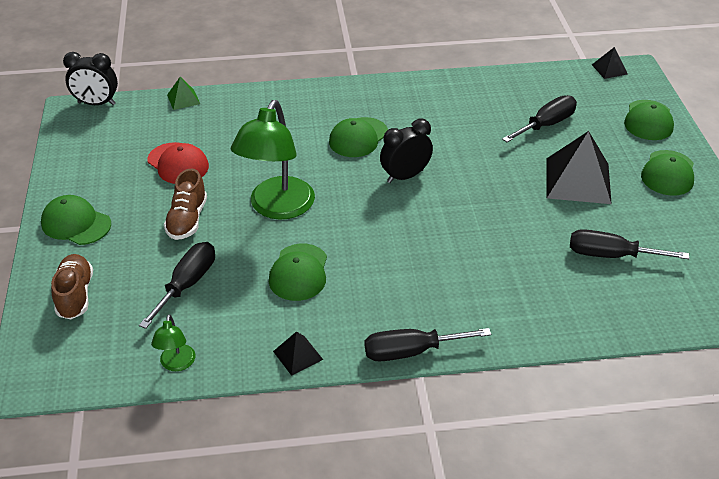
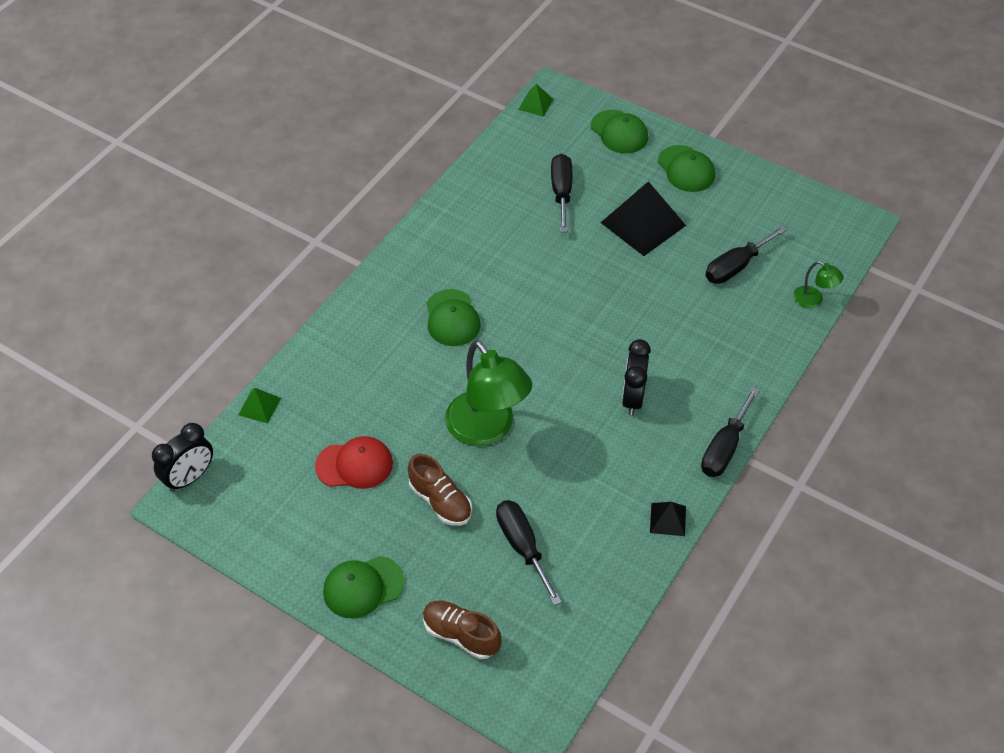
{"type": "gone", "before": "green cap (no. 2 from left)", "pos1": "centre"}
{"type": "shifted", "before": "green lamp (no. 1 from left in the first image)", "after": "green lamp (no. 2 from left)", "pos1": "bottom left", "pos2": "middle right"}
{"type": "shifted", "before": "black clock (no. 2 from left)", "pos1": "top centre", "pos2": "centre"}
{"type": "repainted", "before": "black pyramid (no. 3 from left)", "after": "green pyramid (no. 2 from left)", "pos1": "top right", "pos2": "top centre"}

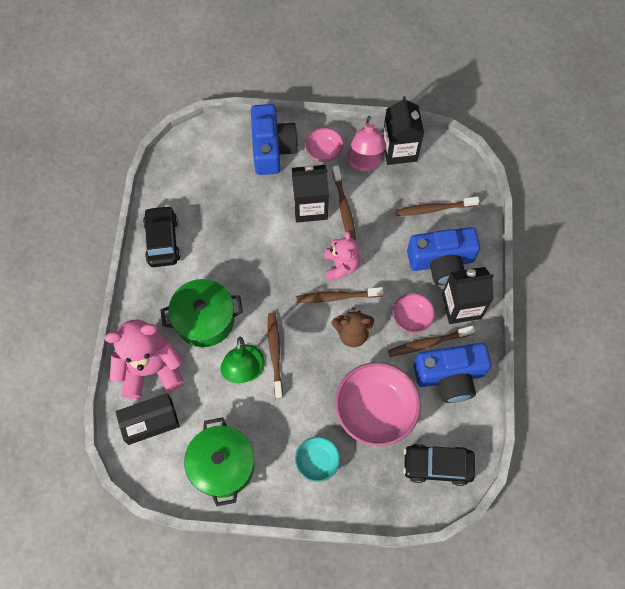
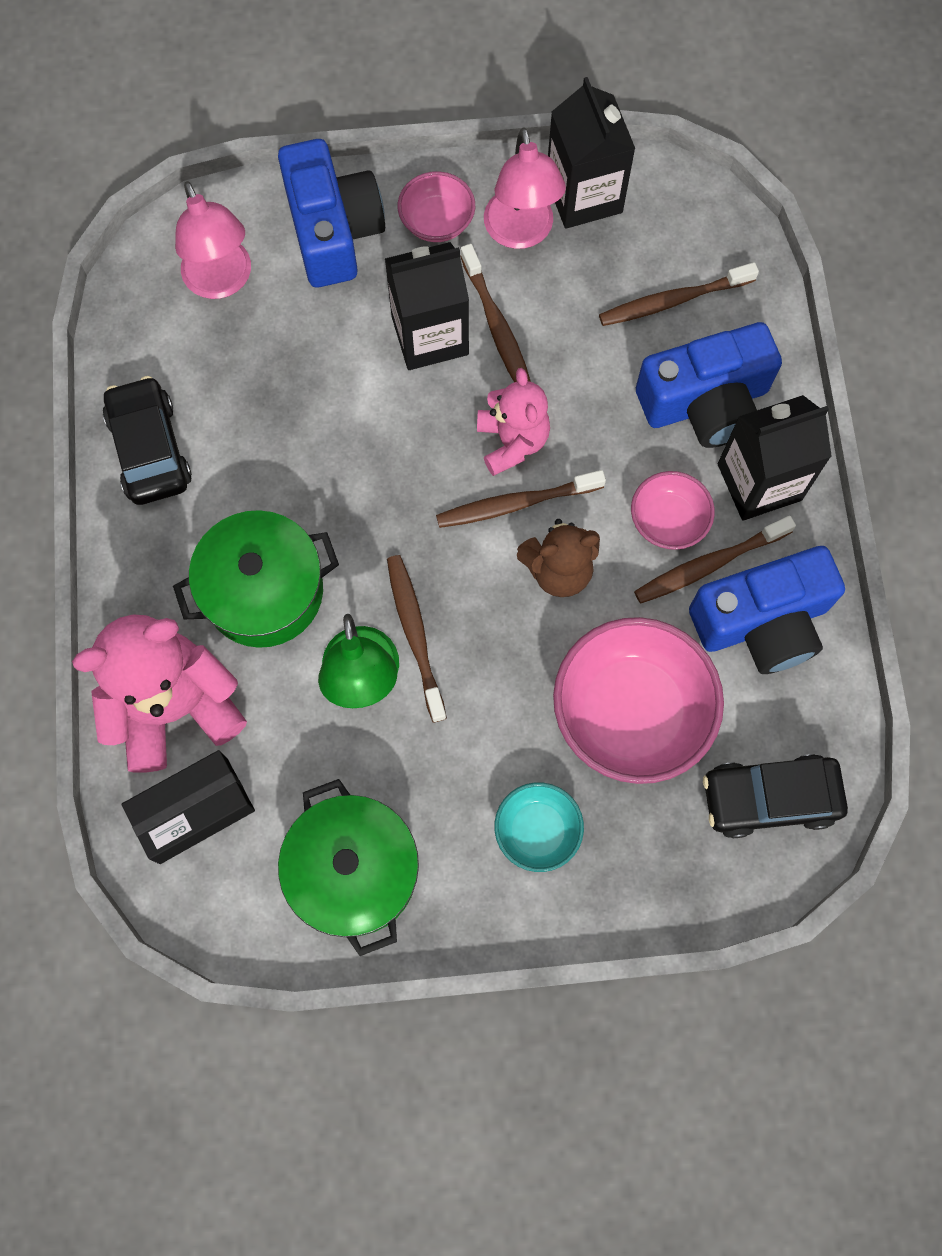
{"type": "new", "after": "pink lamp (no. 1 from left)", "pos2": "top left"}

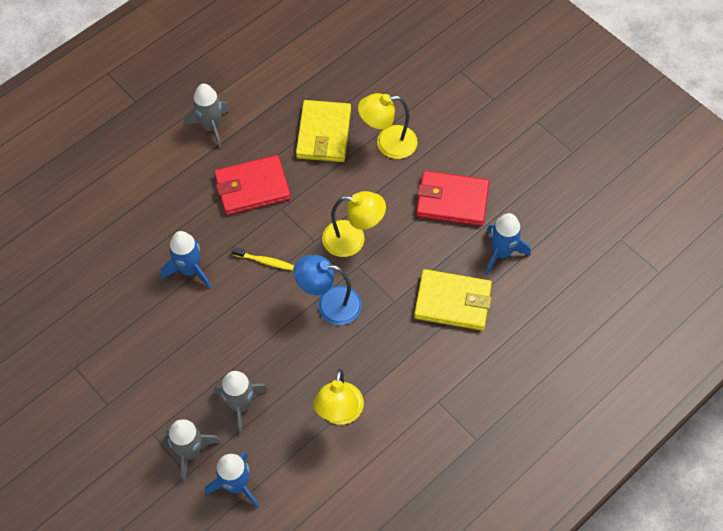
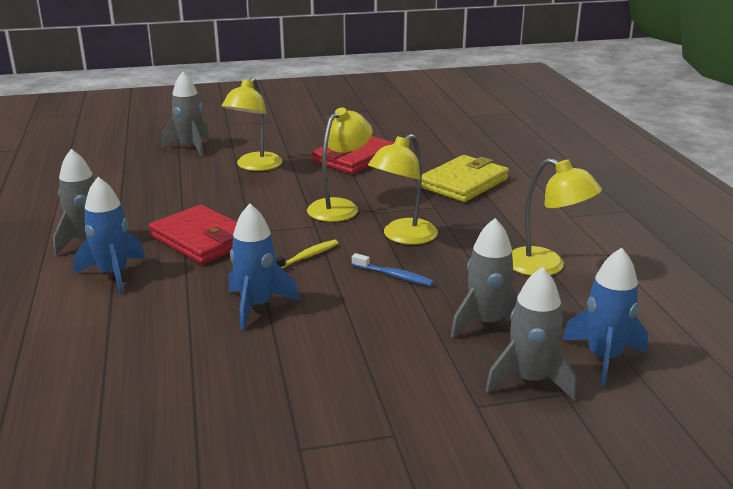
{"type": "gone", "before": "yellow wallet (no. 1 from left)", "pos1": "top centre"}
{"type": "new", "after": "grey rocket (no. 2 from left)", "pos2": "top left"}
{"type": "new", "after": "blue toothbrush", "pos2": "centre"}
{"type": "shifted", "before": "blue rocket (no. 3 from left in the first image)", "after": "blue rocket (no. 1 from left)", "pos1": "middle right", "pos2": "middle left"}
{"type": "repainted", "before": "blue lamp", "after": "yellow lamp (no. 3 from left)", "pos1": "centre", "pos2": "centre"}
{"type": "rotated", "before": "red wallet (no. 1 from left)", "pos1": "centre", "pos2": "middle left", "turn": -60}

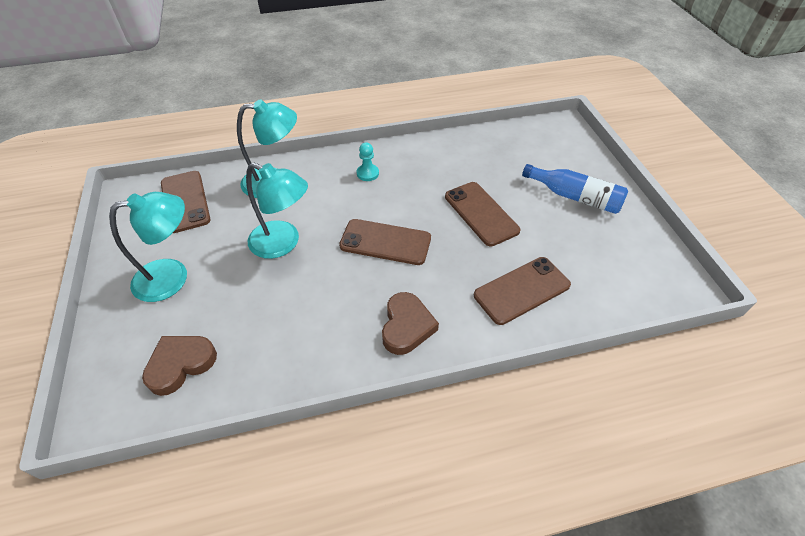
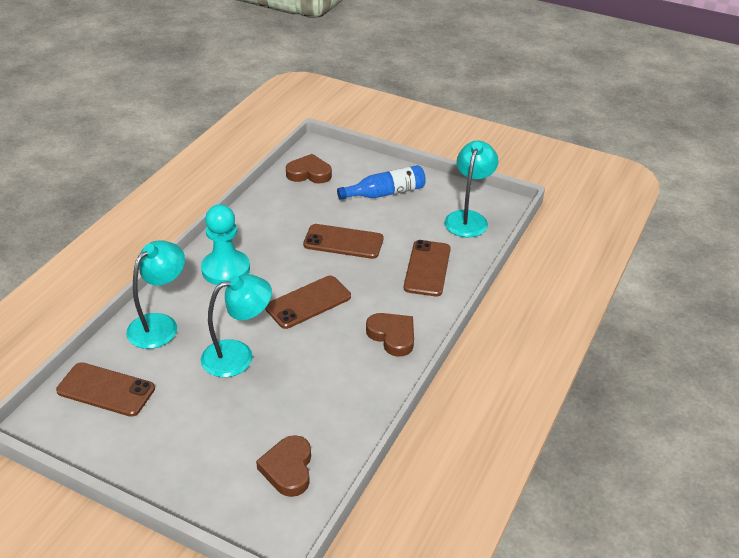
{"type": "new", "after": "brown heart (no. 2 from left)", "pos2": "top centre"}
{"type": "shifted", "before": "turquoise lamp (no. 1 from left in the first image)", "after": "turquoise lamp (no. 3 from left)", "pos1": "middle left", "pos2": "centre"}
{"type": "scaled", "before": "turquoise pawn", "pos1": "top centre", "pos2": "middle left", "scale": 2.07}

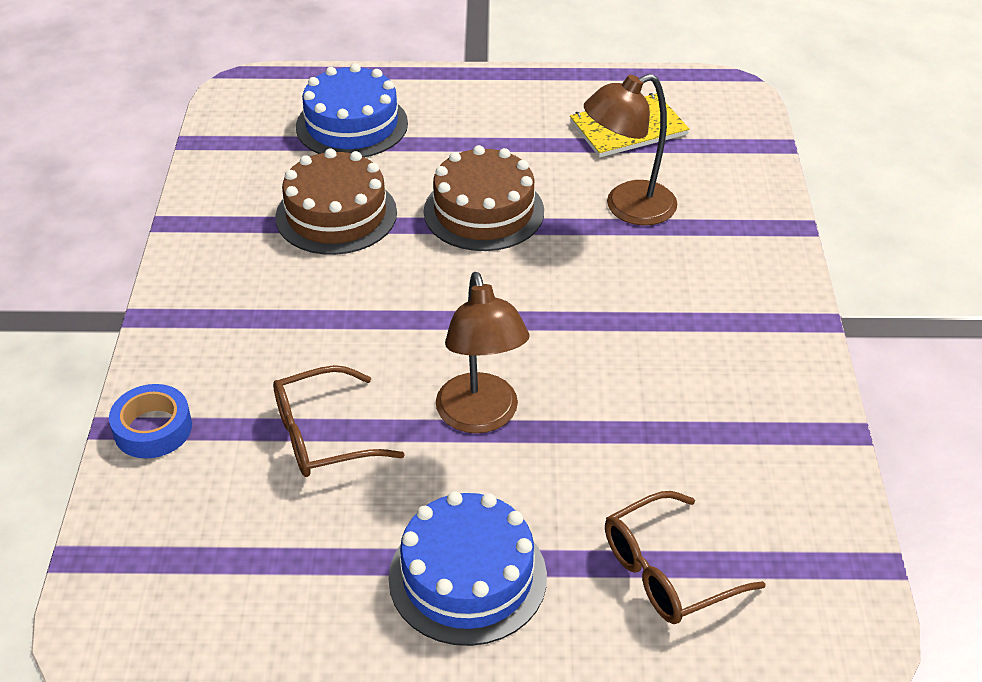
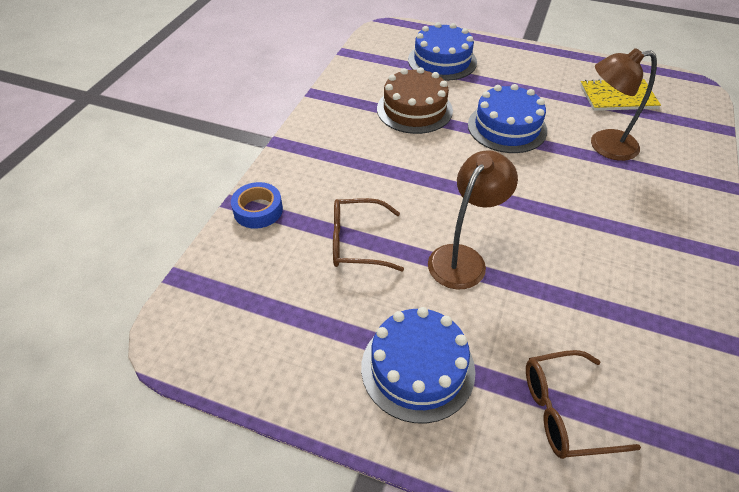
{"type": "repainted", "before": "brown cake (no. 2 from left)", "after": "blue cake (no. 3 from left)", "pos1": "top centre", "pos2": "top right"}
{"type": "rotated", "before": "brown lamp (no. 1 from left)", "pos1": "centre", "pos2": "centre", "turn": -150}

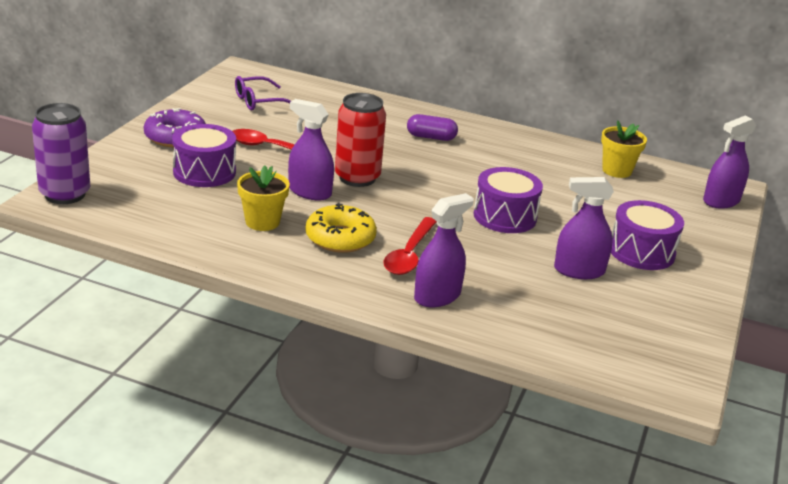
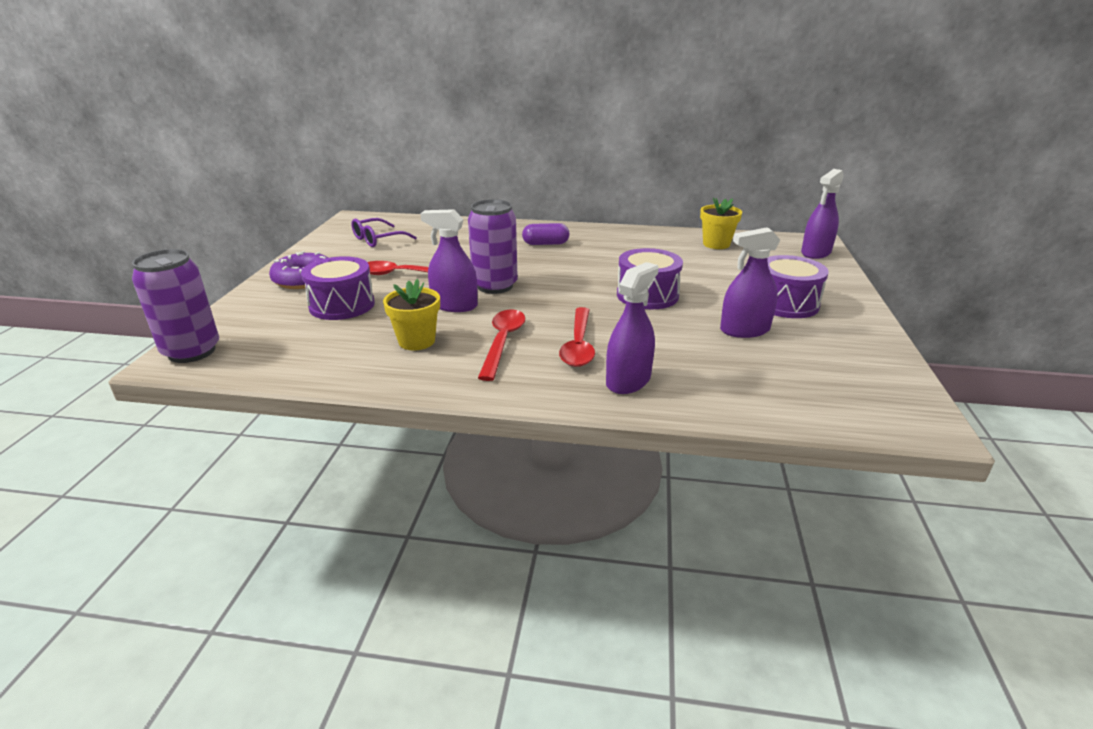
{"type": "swapped", "before": "yellow donut", "after": "red spoon (no. 2 from left)", "pos1": "centre", "pos2": "centre"}
{"type": "repainted", "before": "red can", "after": "purple can (no. 2 from left)", "pos1": "top centre", "pos2": "centre"}

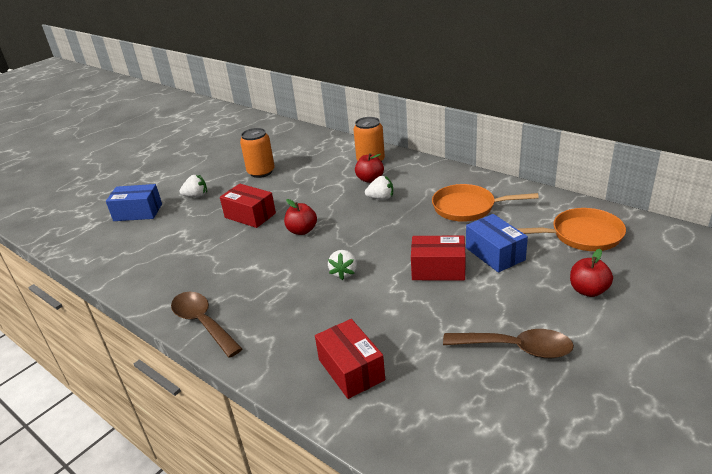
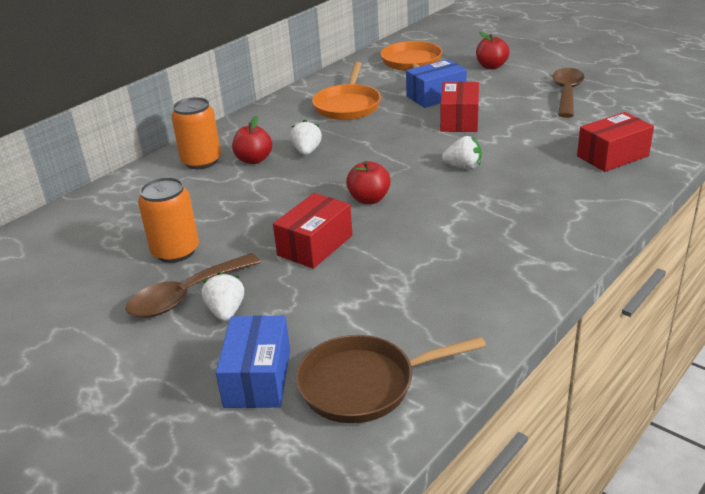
{"type": "new", "after": "brown pan", "pos2": "bottom centre"}
{"type": "shifted", "before": "brown spoon (no. 1 from left)", "pos1": "bottom left", "pos2": "middle left"}

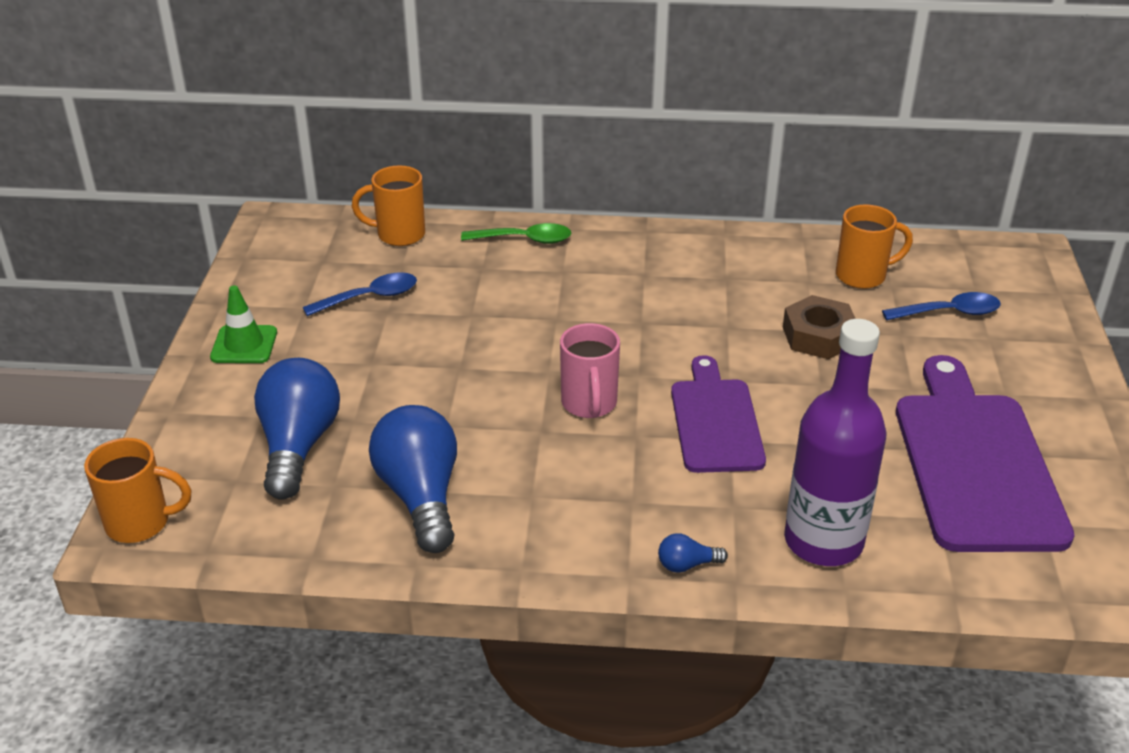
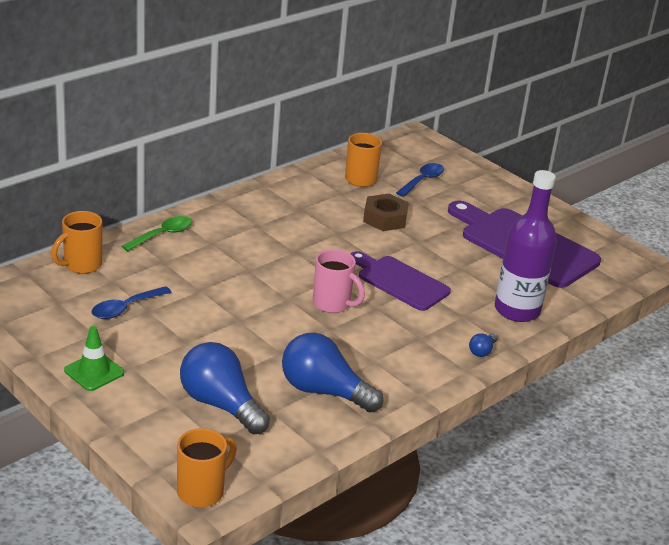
{"type": "rotated", "before": "blue spoon (no. 1 from left)", "pos1": "middle left", "pos2": "middle left", "turn": -150}

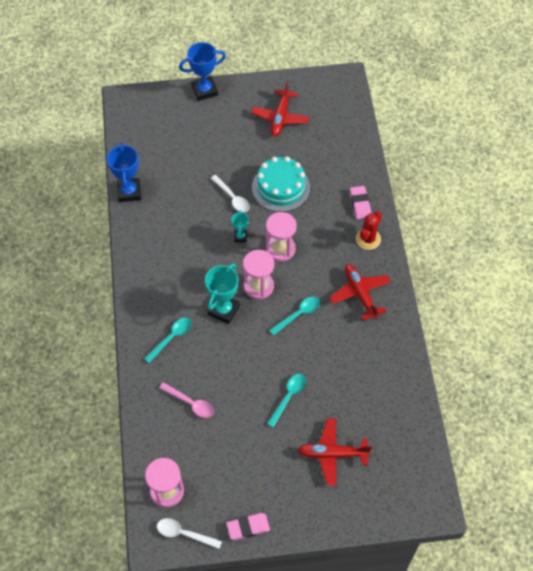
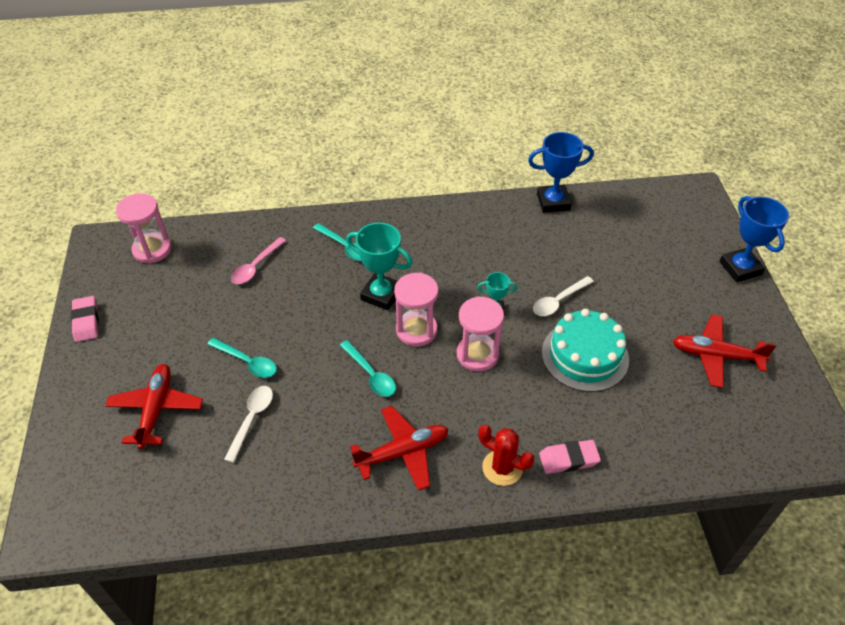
{"type": "shifted", "before": "white spoon (no. 1 from left)", "pos1": "bottom centre", "pos2": "bottom left"}

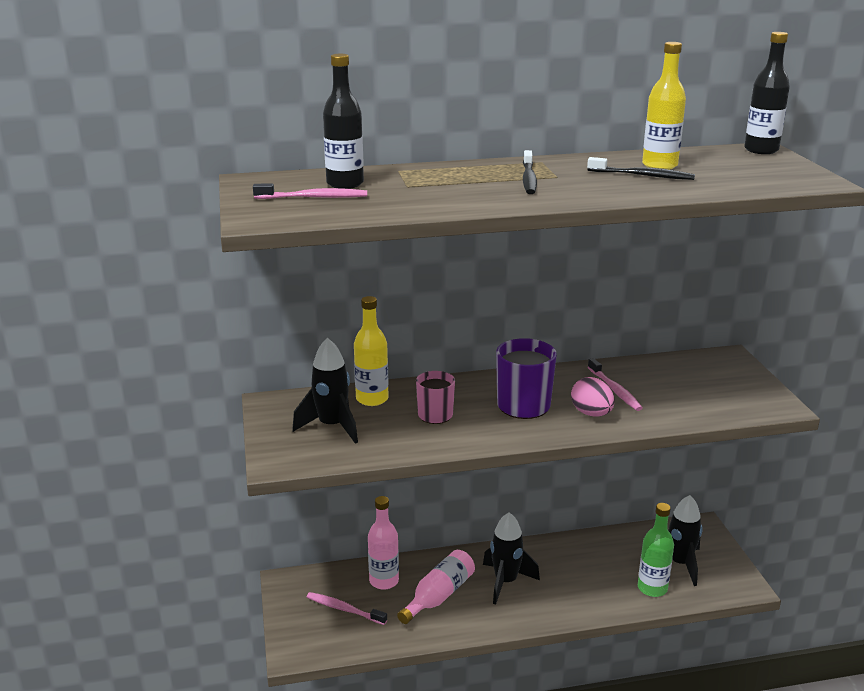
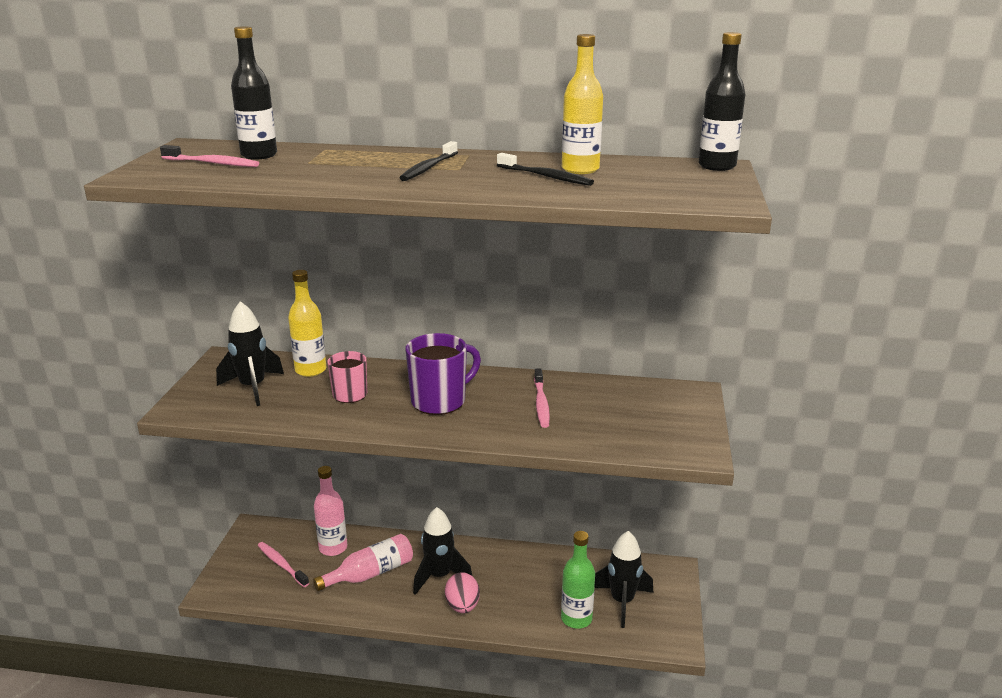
{"type": "shifted", "before": "pink egg", "pos1": "middle right", "pos2": "bottom centre"}

